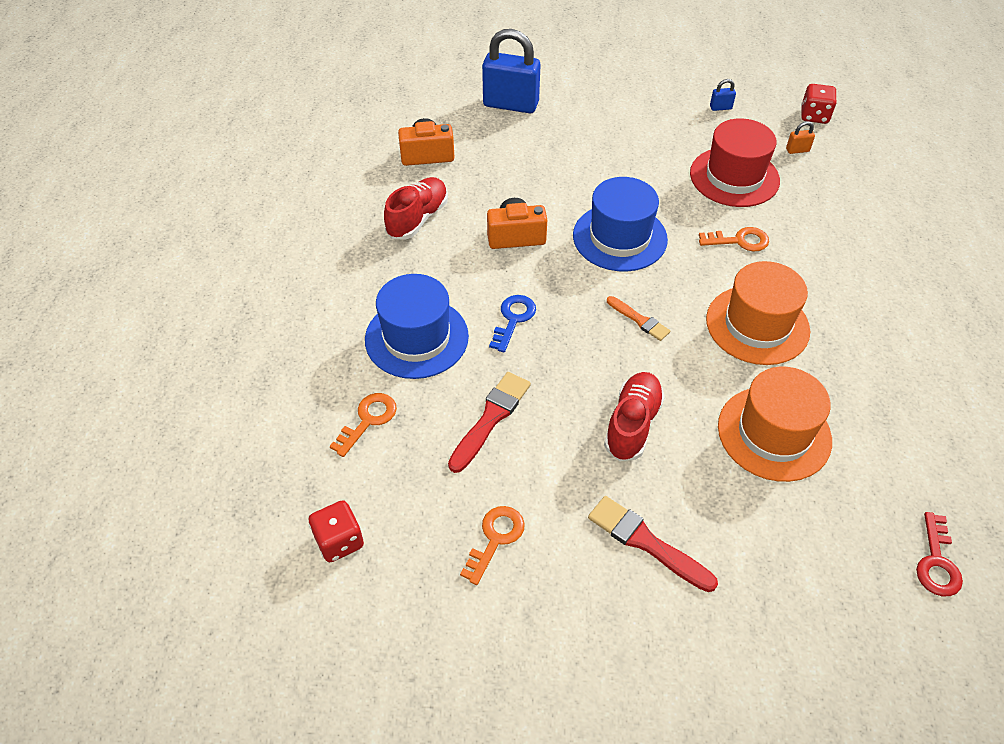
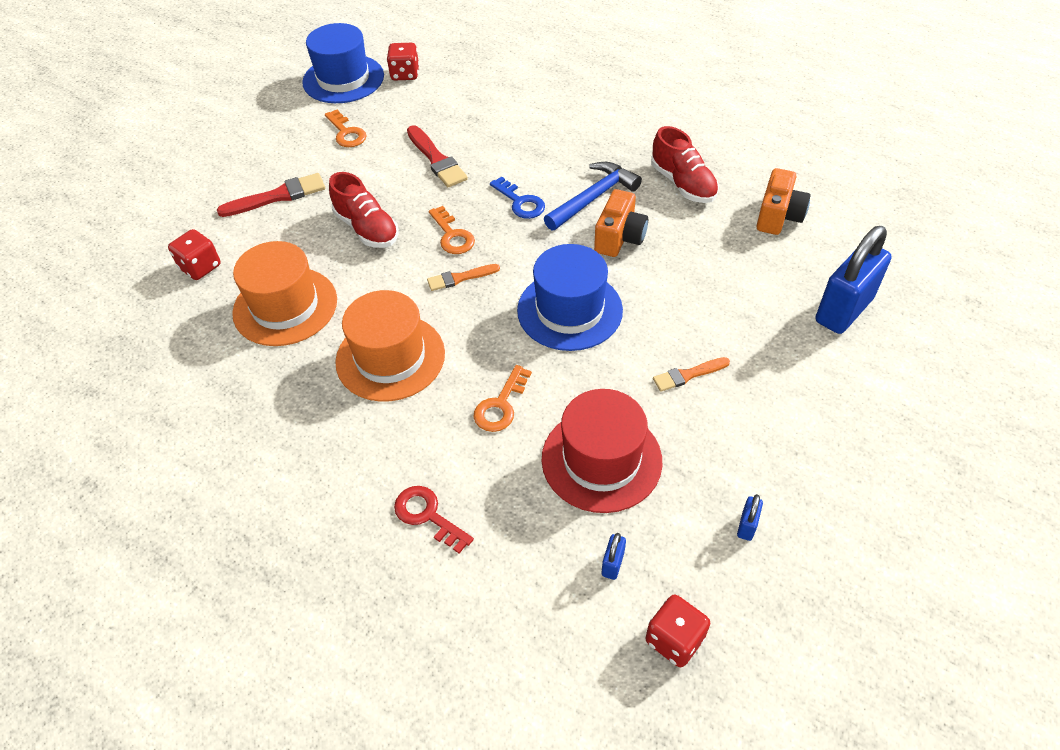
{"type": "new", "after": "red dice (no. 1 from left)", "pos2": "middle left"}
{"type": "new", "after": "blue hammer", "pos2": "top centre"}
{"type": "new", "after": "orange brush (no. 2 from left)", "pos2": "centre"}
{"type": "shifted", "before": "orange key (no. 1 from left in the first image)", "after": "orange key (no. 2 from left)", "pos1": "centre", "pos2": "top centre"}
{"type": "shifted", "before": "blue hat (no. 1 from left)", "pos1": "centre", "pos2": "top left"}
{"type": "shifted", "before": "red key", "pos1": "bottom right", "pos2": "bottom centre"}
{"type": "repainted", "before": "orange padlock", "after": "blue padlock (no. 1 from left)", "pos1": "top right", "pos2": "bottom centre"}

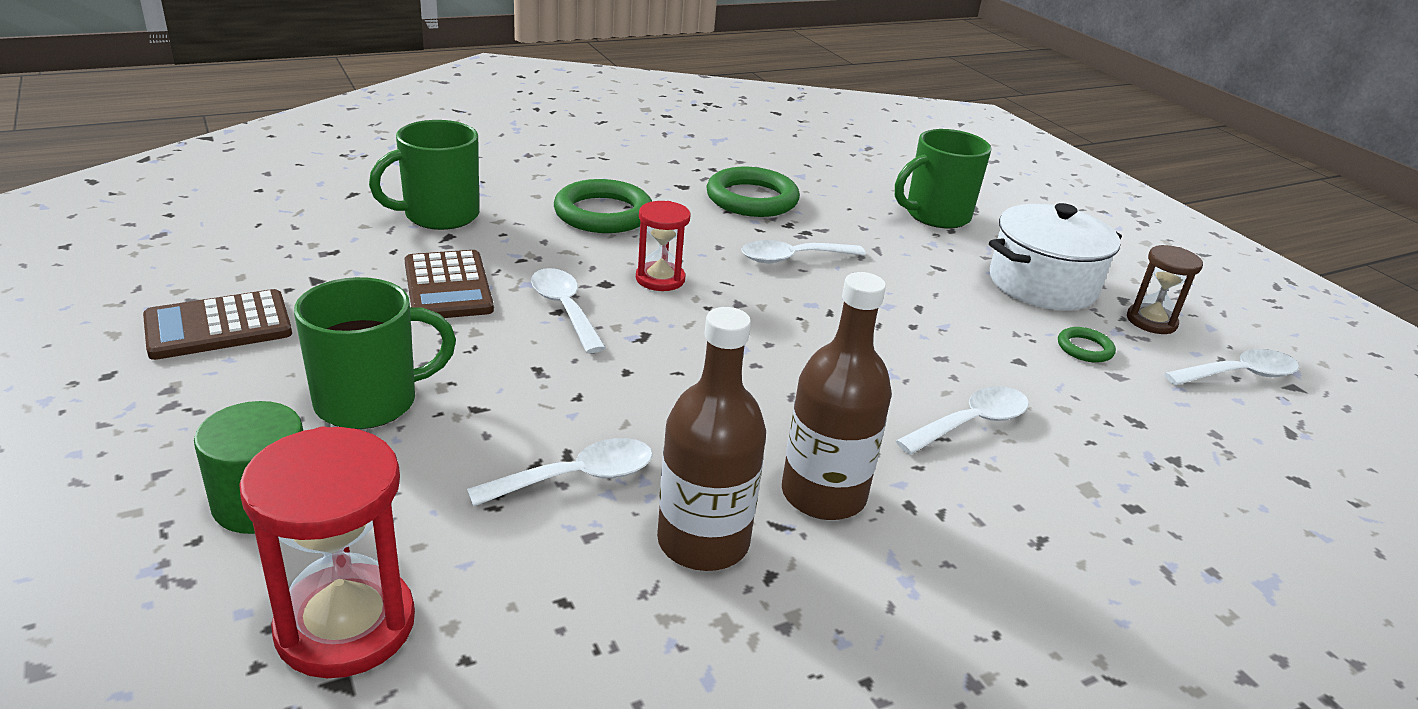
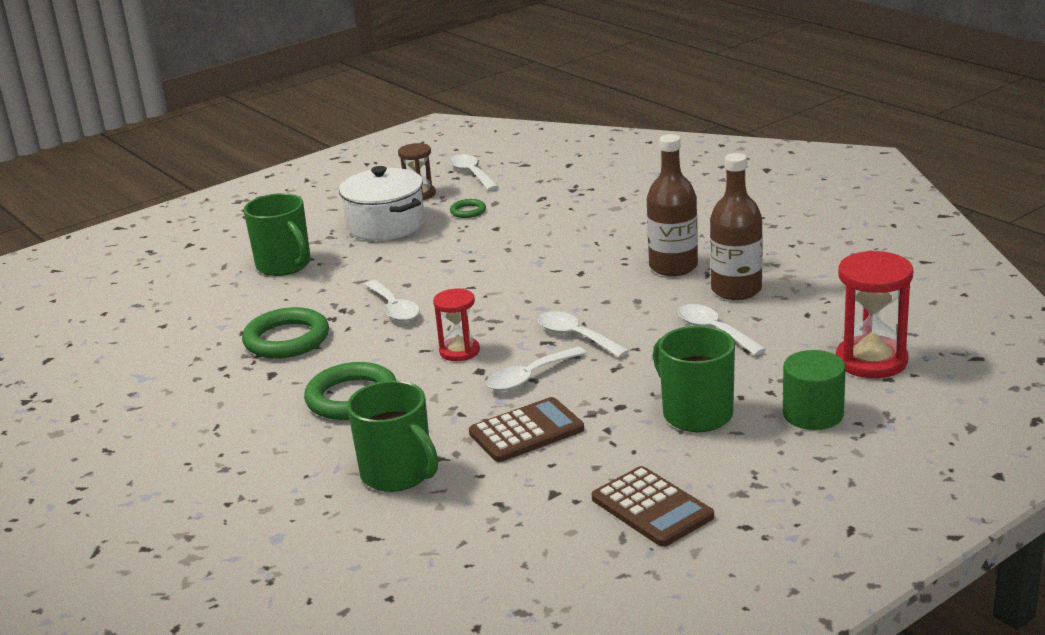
{"type": "shifted", "before": "white spoon (no. 4 from left)", "pos1": "middle right", "pos2": "centre"}

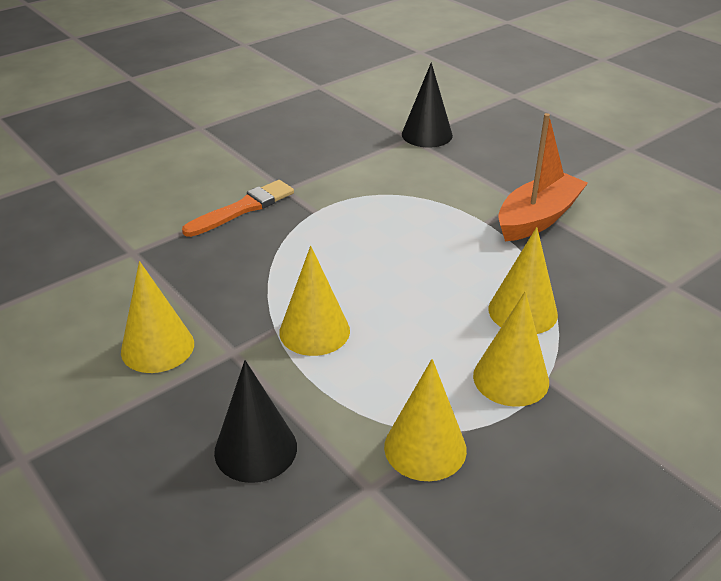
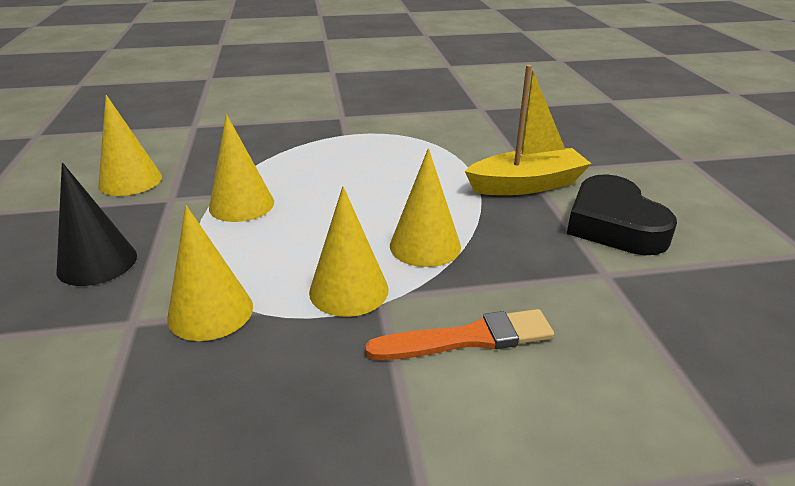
{"type": "gone", "before": "black cone (no. 2 from left)", "pos1": "top centre"}
{"type": "new", "after": "black heart", "pos2": "middle right"}
{"type": "shifted", "before": "orange brush", "pos1": "middle left", "pos2": "bottom centre"}
{"type": "repainted", "before": "orange boat", "after": "yellow boat", "pos1": "top right", "pos2": "top centre"}

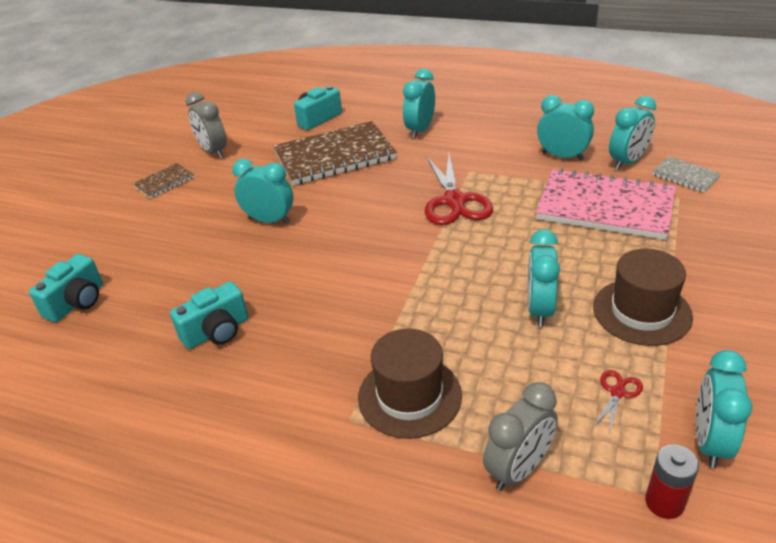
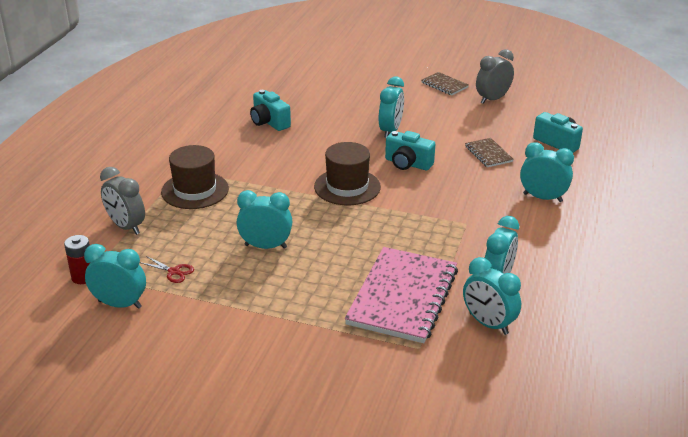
{"type": "gone", "before": "red scissors (no. 1 from left)", "pos1": "centre"}
{"type": "gone", "before": "grey notebook", "pos1": "top right"}
{"type": "shifted", "before": "turquoise camera (no. 1 from left in the first image)", "after": "turquoise camera (no. 2 from left)", "pos1": "middle left", "pos2": "centre"}
{"type": "shifted", "before": "brown hat (no. 2 from left)", "pos1": "middle right", "pos2": "centre"}
{"type": "scaled", "before": "brown notebook (no. 2 from left)", "pos1": "top centre", "pos2": "middle right", "scale": 0.46}

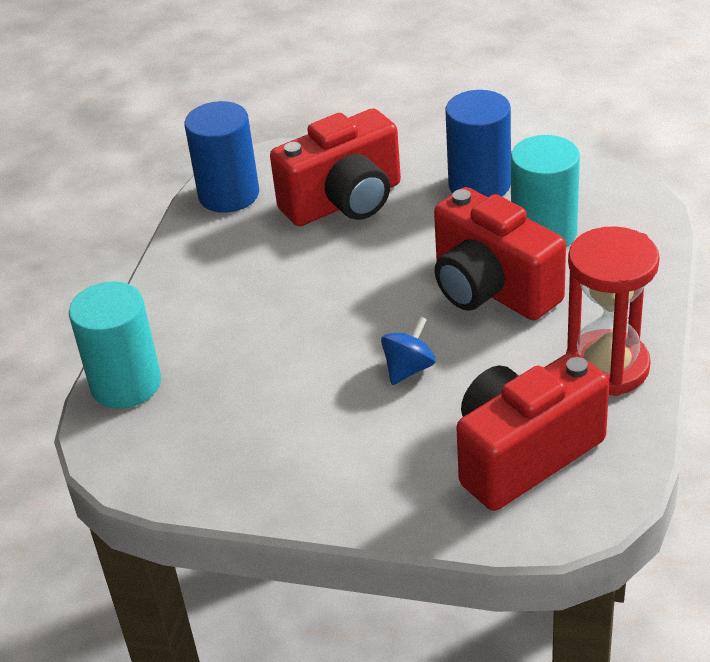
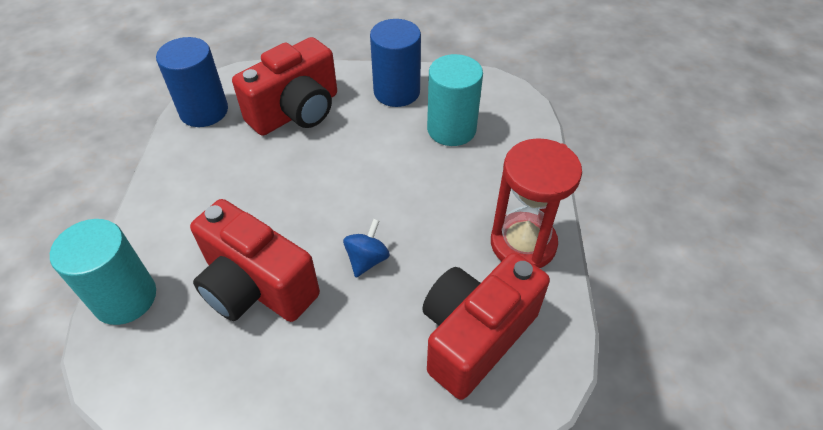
{"type": "shifted", "before": "red camera (no. 2 from left in the first image)", "after": "red camera (no. 1 from left)", "pos1": "middle right", "pos2": "middle left"}

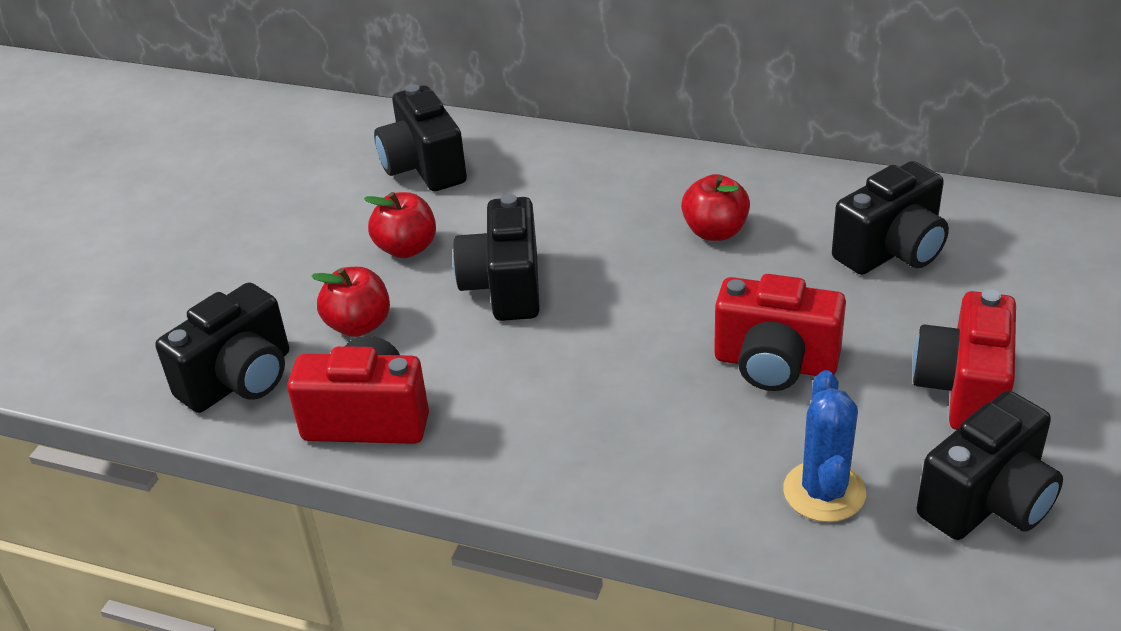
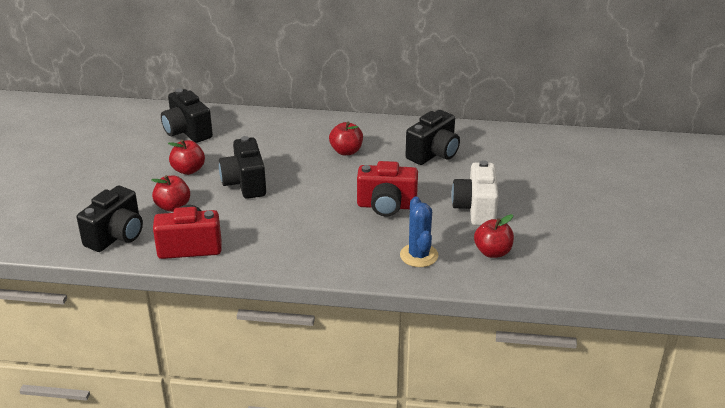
{"type": "swapped", "before": "black camera (no. 5 from left)", "after": "red apple (no. 4 from left)", "pos1": "bottom right", "pos2": "middle right"}
{"type": "repainted", "before": "red camera (no. 3 from left)", "after": "white camera", "pos1": "middle right", "pos2": "centre"}

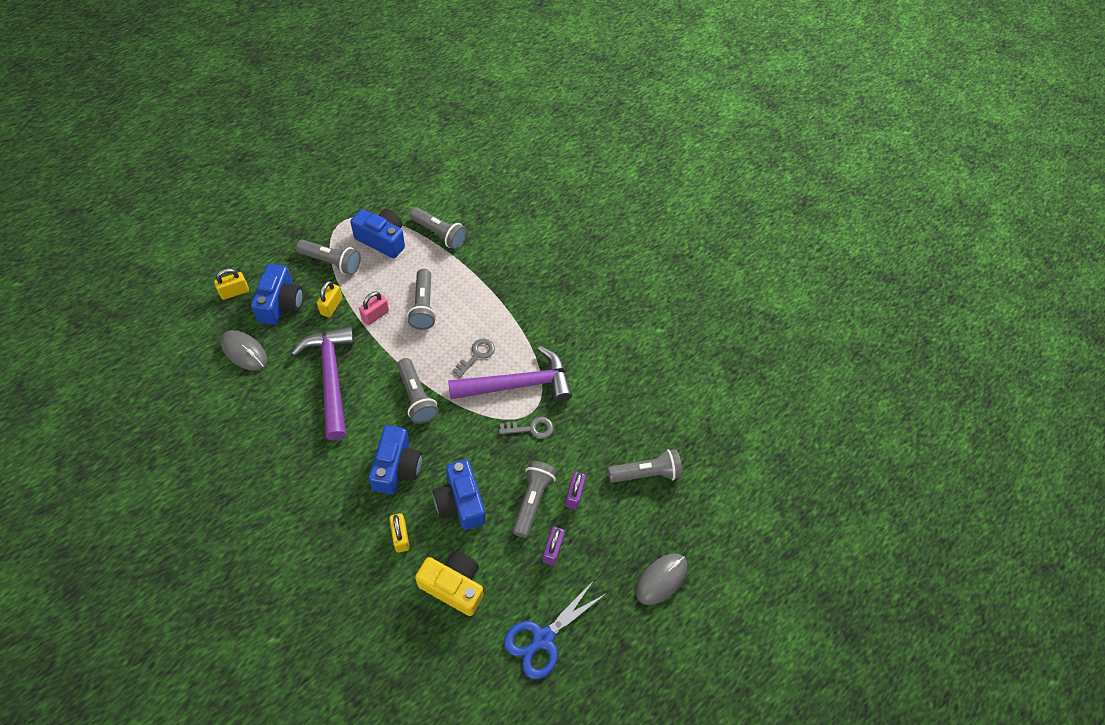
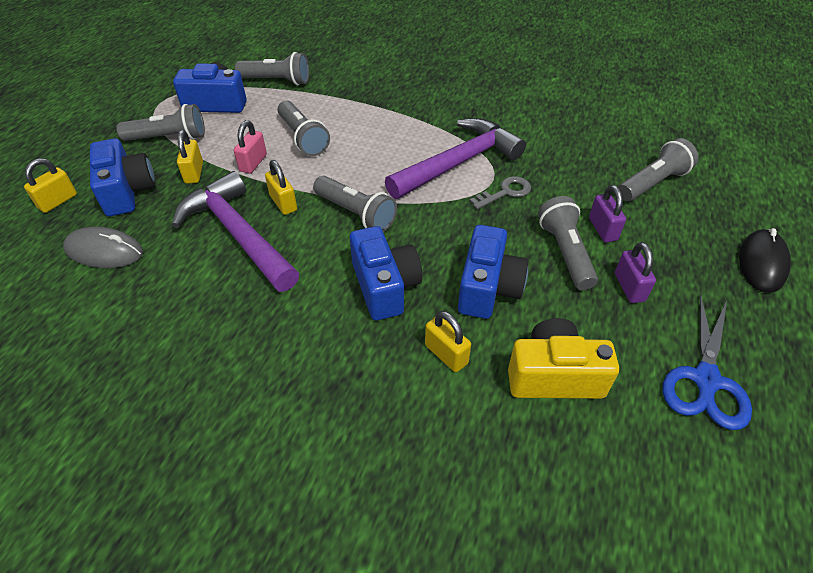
{"type": "gone", "before": "grey key (no. 1 from left)", "pos1": "centre"}
{"type": "new", "after": "yellow padlock (no. 3 from left)", "pos2": "top centre"}
{"type": "repainted", "before": "grey mouse (no. 2 from left)", "after": "black mouse", "pos1": "bottom centre", "pos2": "middle right"}
{"type": "rotated", "before": "blue camera (no. 4 from left)", "pos1": "bottom centre", "pos2": "centre", "turn": -120}

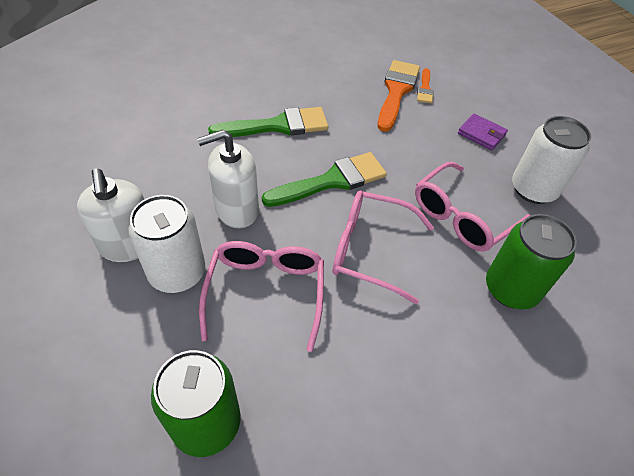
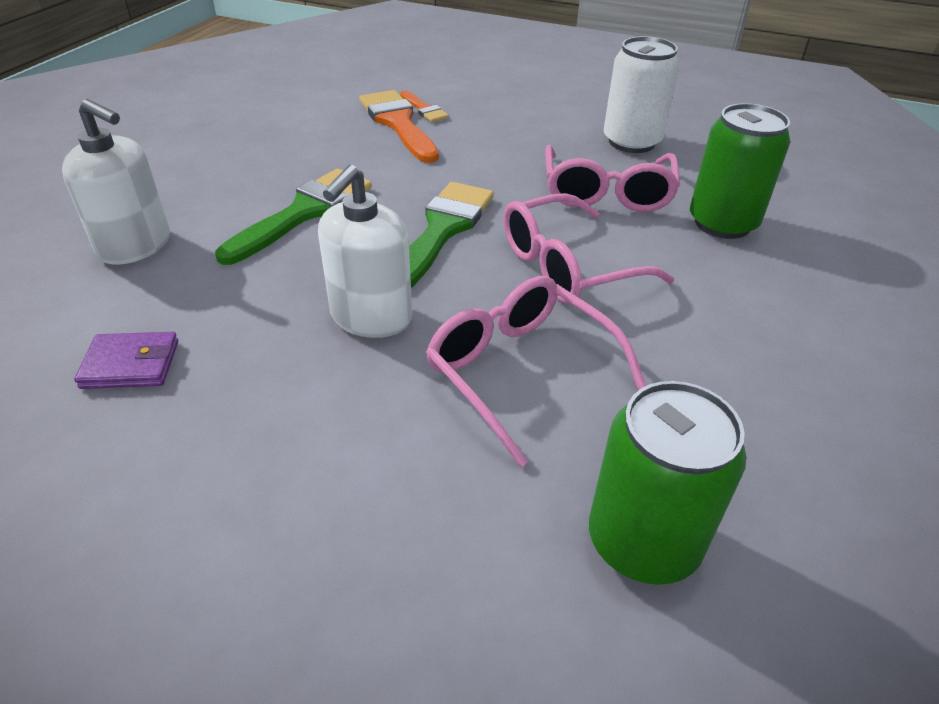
{"type": "gone", "before": "white can (no. 1 from left)", "pos1": "middle left"}
{"type": "shifted", "before": "white soap dispenser (no. 1 from left)", "pos1": "middle left", "pos2": "top left"}
{"type": "shifted", "before": "purple wallet", "pos1": "top right", "pos2": "middle left"}

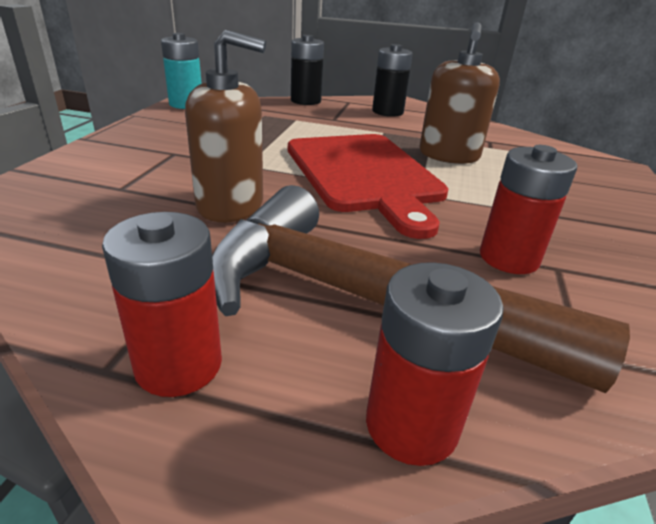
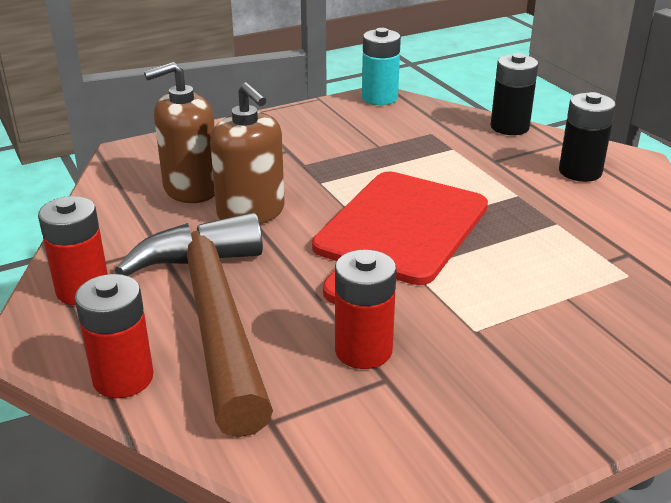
{"type": "shifted", "before": "brown soap dispenser (no. 2 from left in the first image)", "after": "brown soap dispenser (no. 1 from left)", "pos1": "top right", "pos2": "top left"}

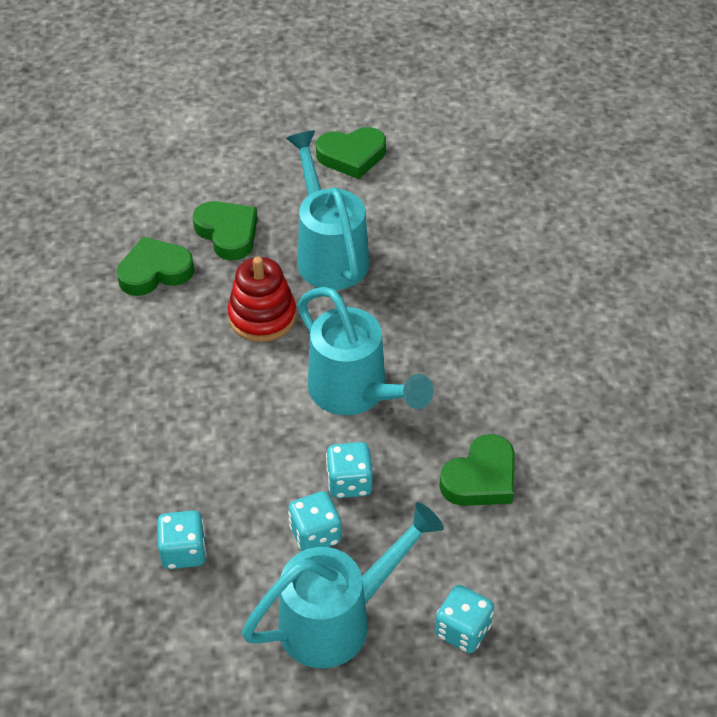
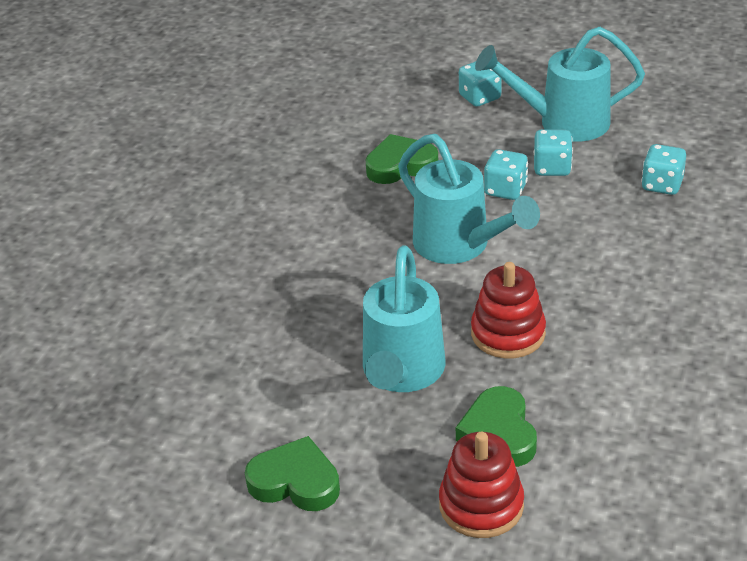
{"type": "gone", "before": "green heart (no. 1 from left)", "pos1": "middle left"}
{"type": "new", "after": "red stacking toy (no. 1 from left)", "pos2": "bottom centre"}
{"type": "rotated", "before": "turquoise watering can (no. 3 from left in the first image)", "pos1": "centre", "pos2": "centre", "turn": 150}

